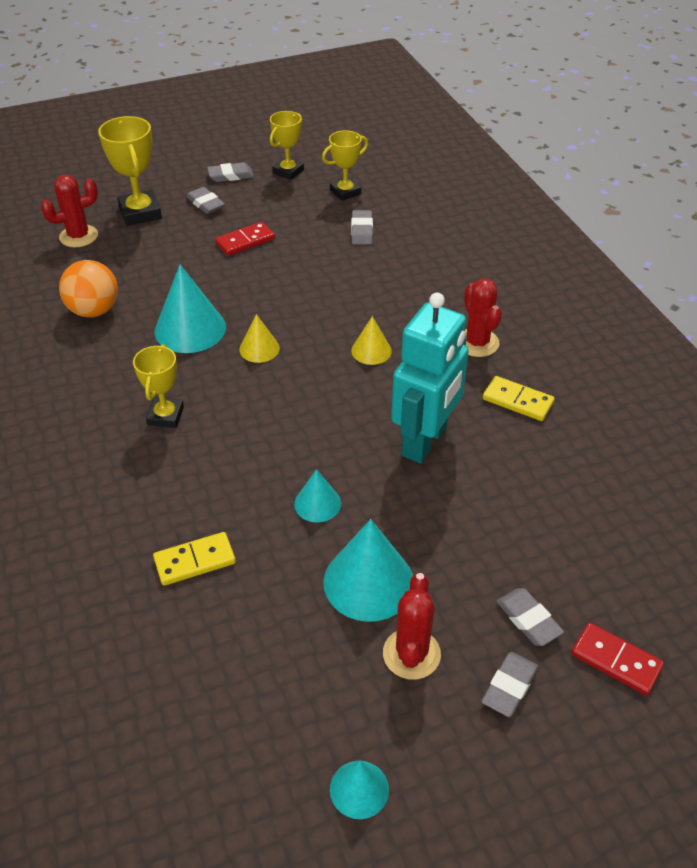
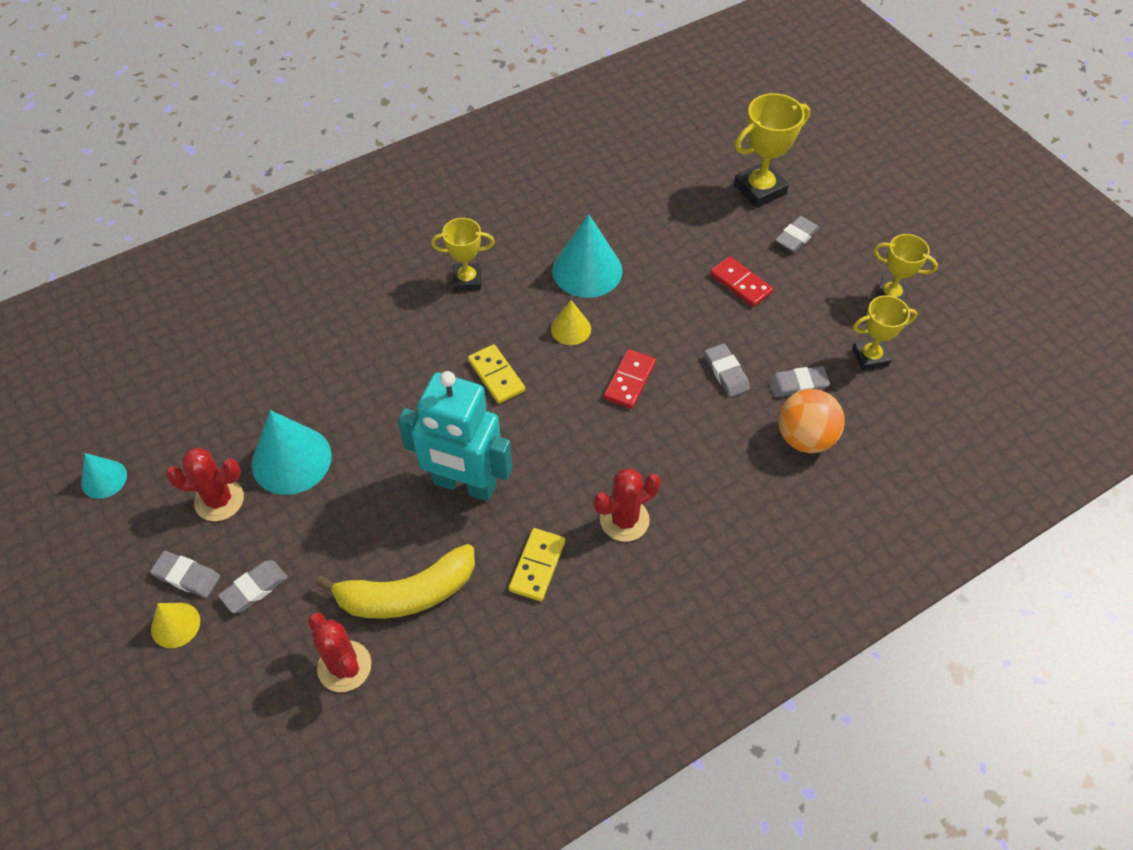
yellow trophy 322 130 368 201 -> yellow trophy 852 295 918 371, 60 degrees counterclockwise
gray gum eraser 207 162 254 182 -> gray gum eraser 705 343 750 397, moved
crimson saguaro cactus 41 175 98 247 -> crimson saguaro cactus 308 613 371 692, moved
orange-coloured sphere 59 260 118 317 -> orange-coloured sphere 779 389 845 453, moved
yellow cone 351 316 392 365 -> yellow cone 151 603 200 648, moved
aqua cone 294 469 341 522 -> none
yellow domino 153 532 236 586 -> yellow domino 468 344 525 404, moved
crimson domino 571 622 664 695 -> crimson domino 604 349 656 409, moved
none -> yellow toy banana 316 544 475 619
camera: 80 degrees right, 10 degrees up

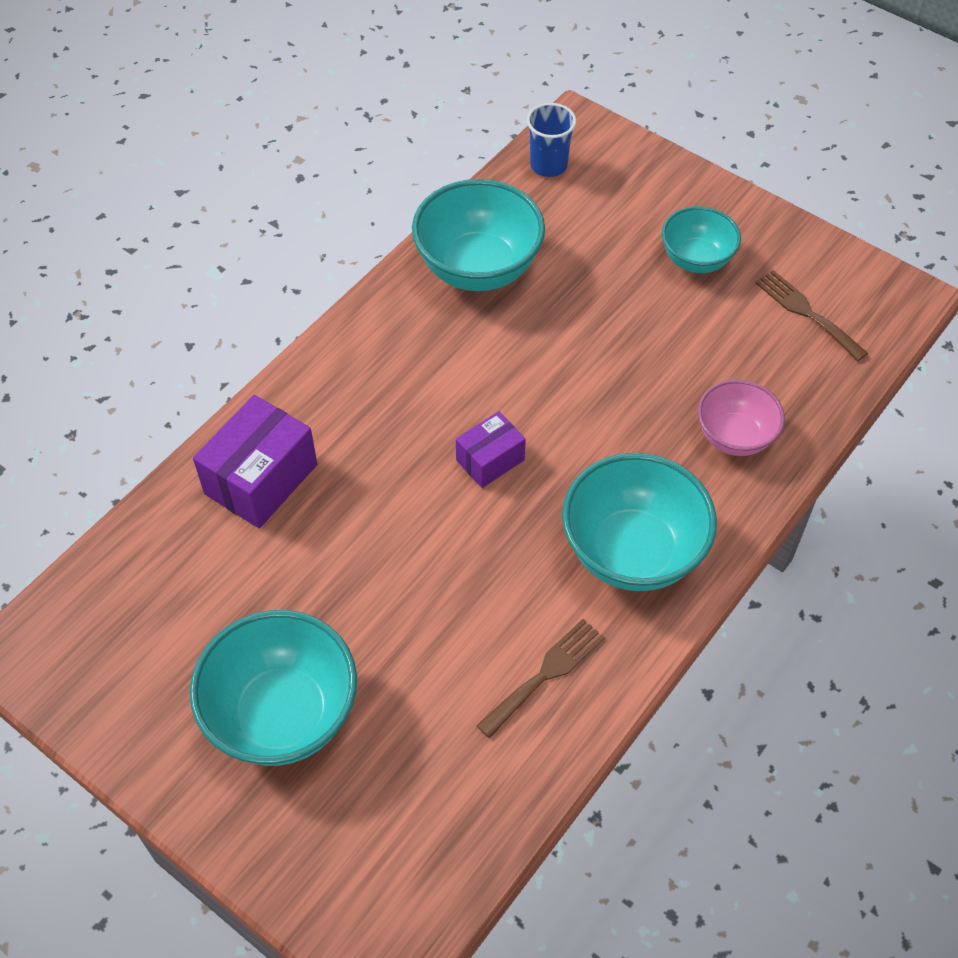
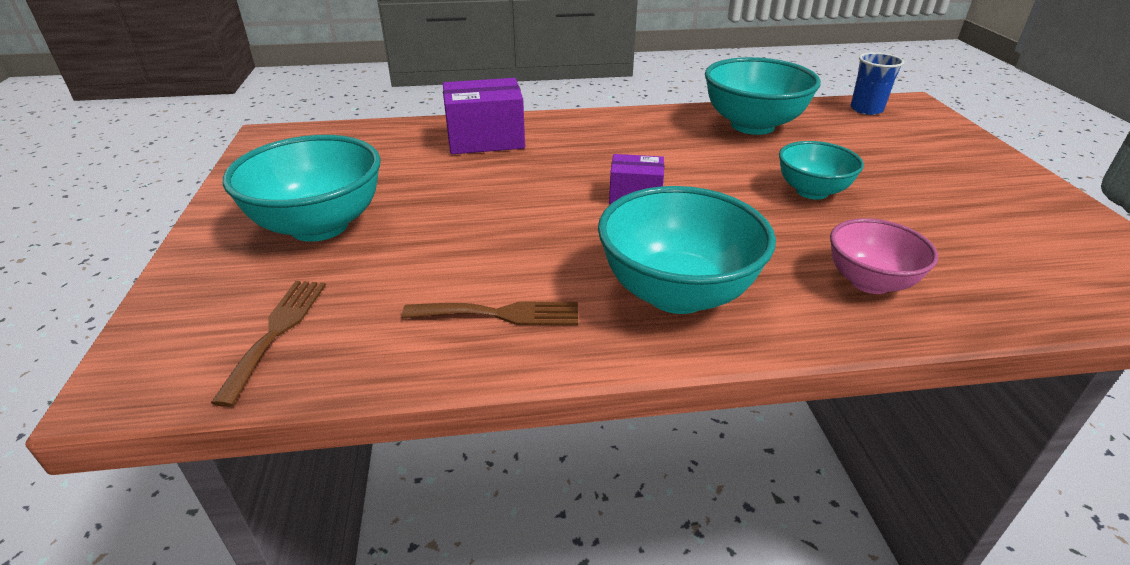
aqua bowl 662 206 741 273 -> aqua bowl 779 141 864 200, moved
dark brown dinner fork 755 270 868 361 -> dark brown dinner fork 211 281 326 407, moved
camera: 45 degrees right, 20 degrees down

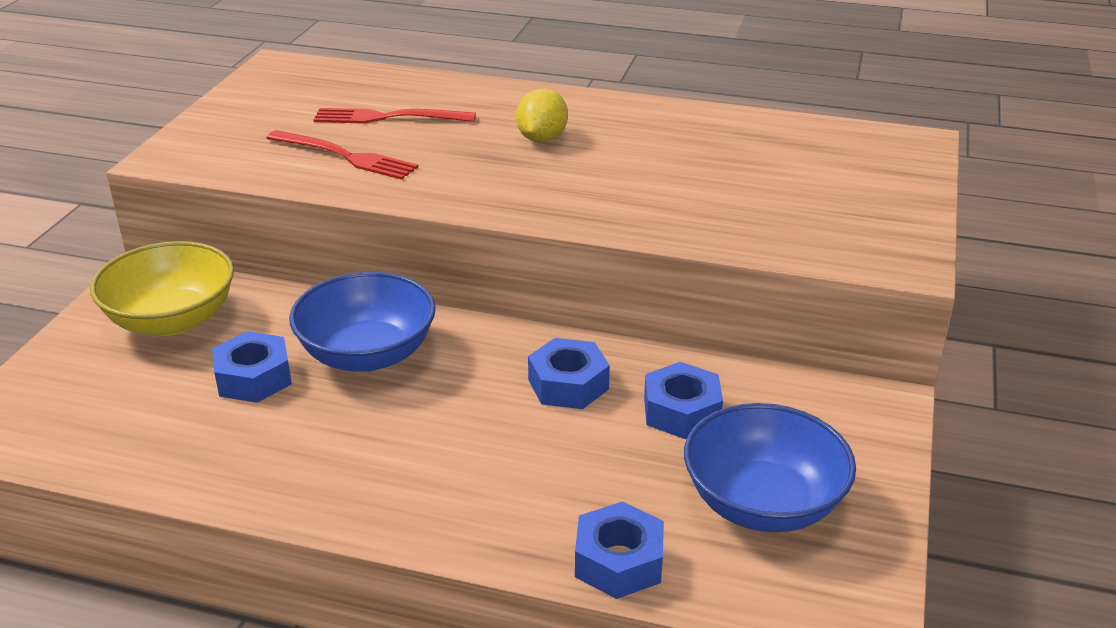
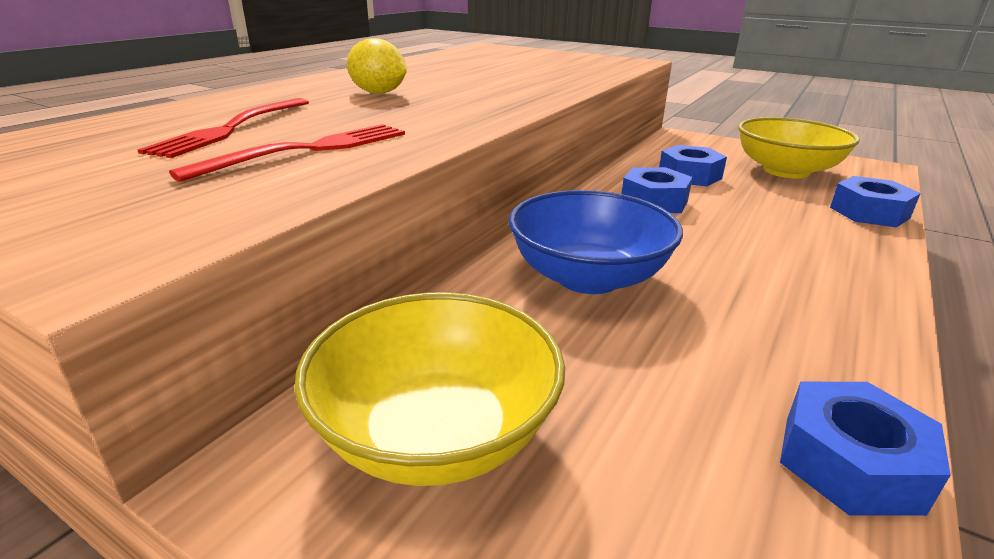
royal blue hexagon nut 212 331 292 403 -> royal blue hexagon nut 780 382 951 516, moved
royal blue bowl 684 403 856 532 -> yellow bowl 738 117 860 179
camera: 75 degrees left, 5 degrees down

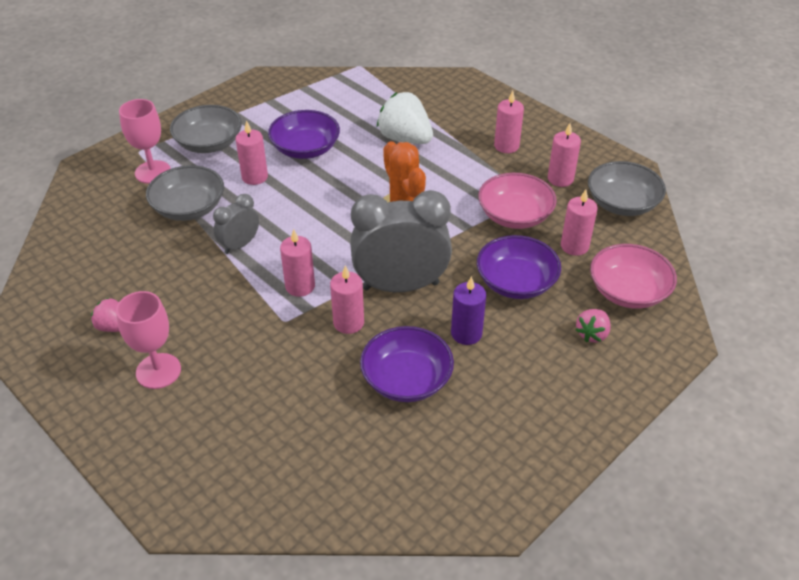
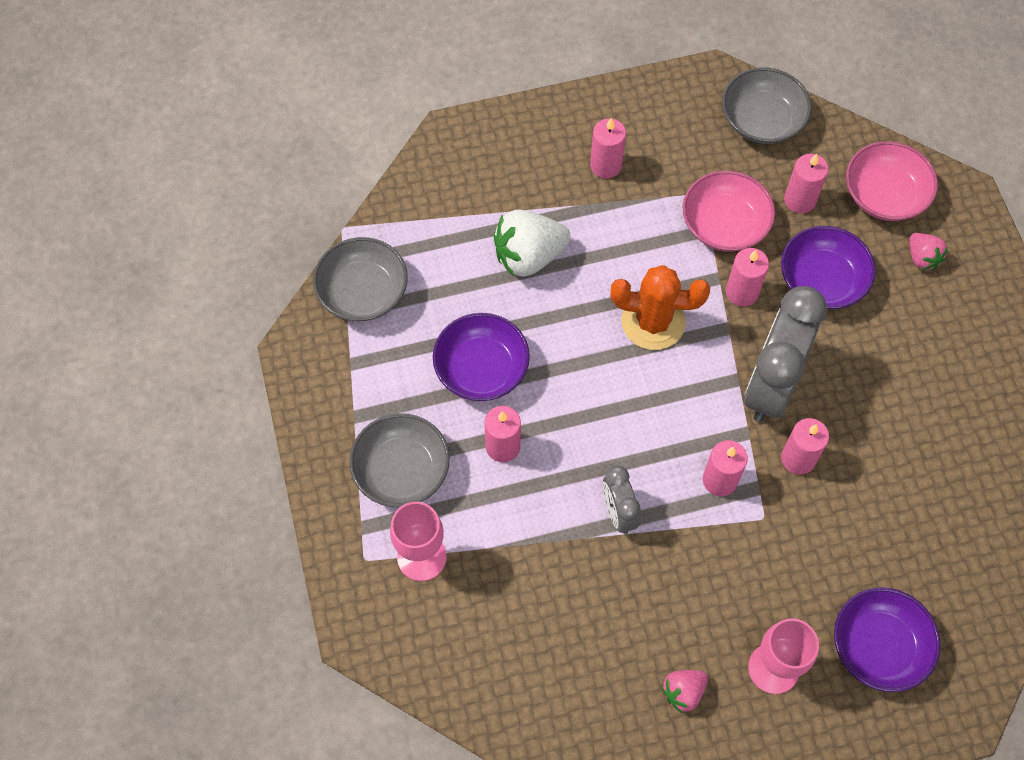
rosy candle 548 123 581 187 -> rosy candle 726 248 769 307, moved
gray bowl 146 165 224 221 -> gray bowl 313 237 408 321, moved
purple candle 451 276 486 345 -> none
purple bowl 360 326 454 402 -> purple bowl 834 587 941 692, moved
camera: 60 degrees left, 20 degrees up

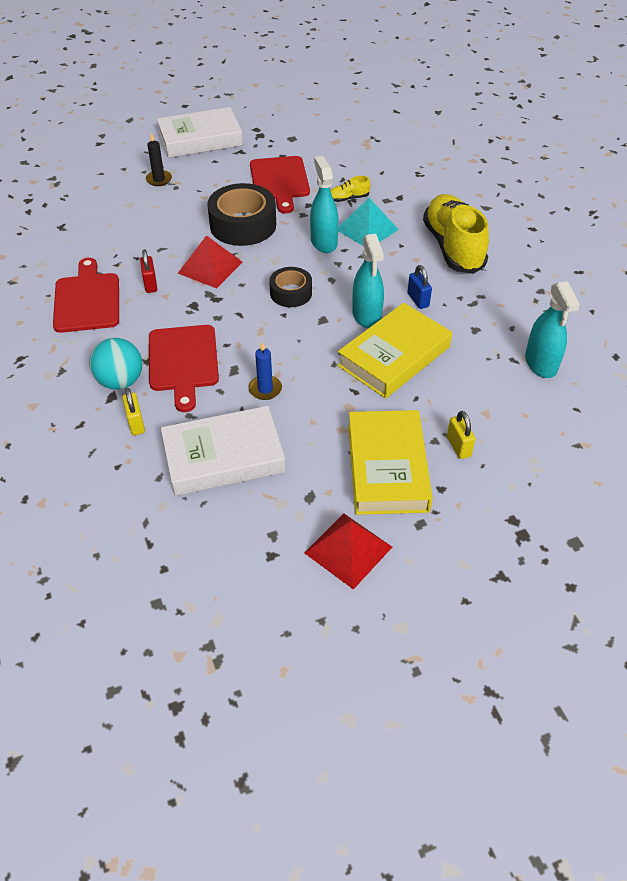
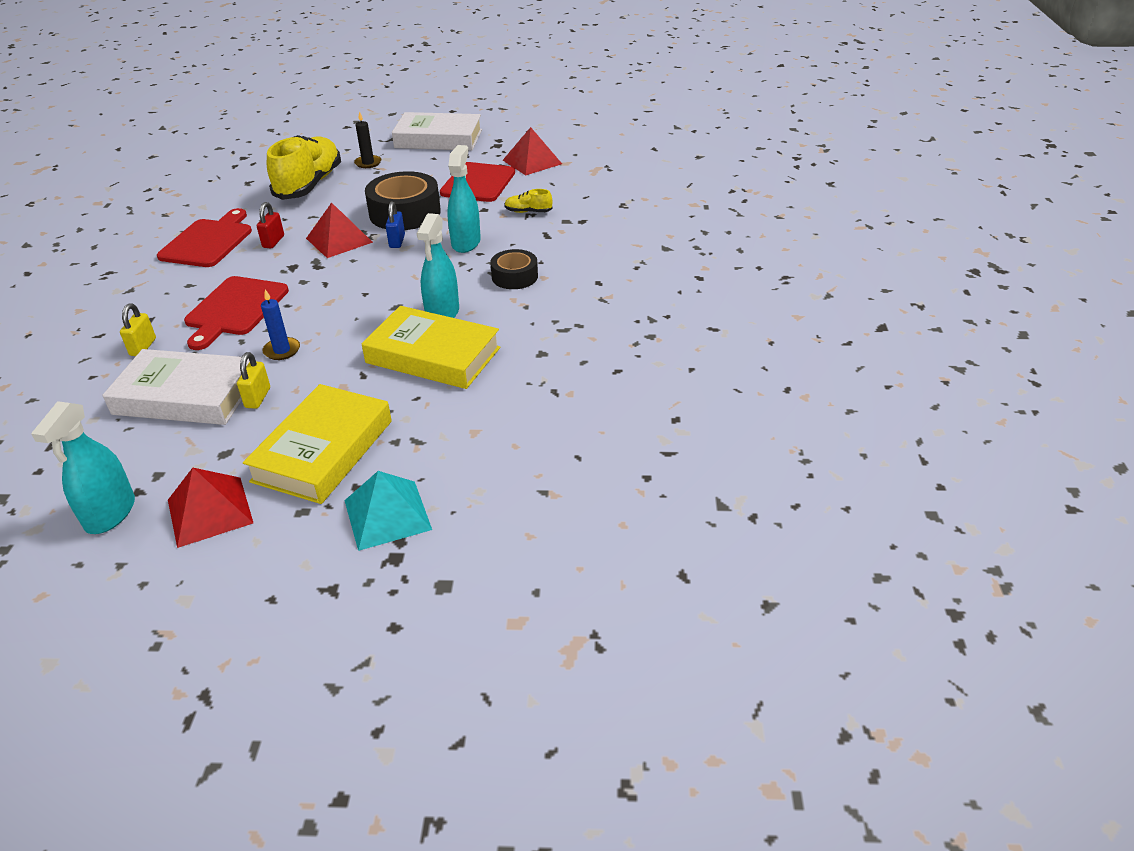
yellow sneaker 423 194 489 274 -> yellow sneaker 267 135 341 200, moved
aqua solid pyramid 338 198 399 246 -> aqua solid pyramid 344 471 432 551, moved
royal blue lock 407 265 432 309 -> royal blue lock 386 201 405 248, moved
black tape 269 267 312 307 -> black tape 490 249 538 289, moved
aqua spray bottle 525 281 580 378 -> aqua spray bottle 31 401 135 534, moved
yellow hardback 337 303 452 399 -> yellow hardback 362 306 500 389, 45 degrees clockwise
aqua sphere 89 338 143 390 -> none
yellow lock 447 411 475 459 -> yellow lock 237 352 270 409, moved
none -> crimson solid pyramid 503 127 562 176
camera: 25 degrees right, 10 degrees down

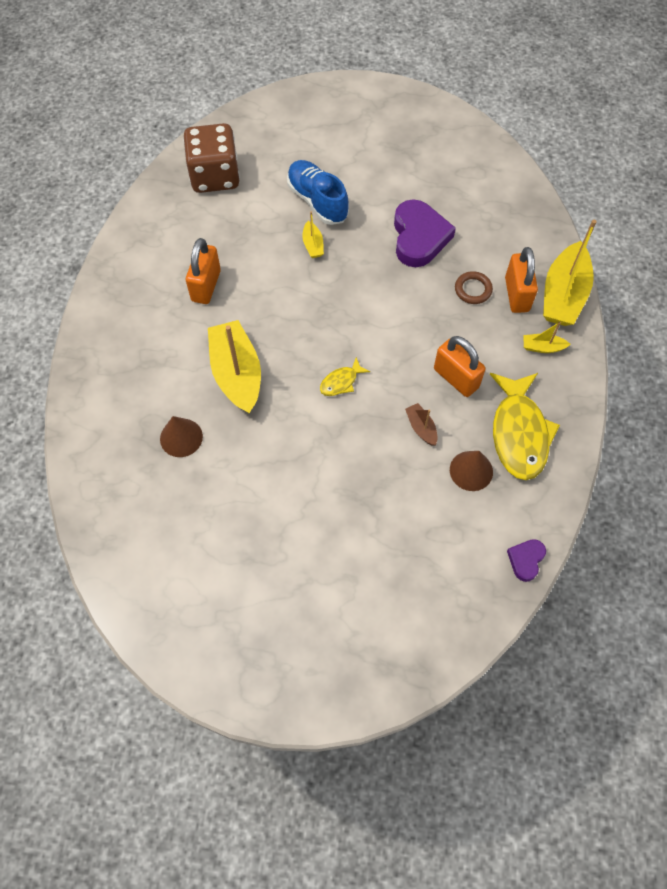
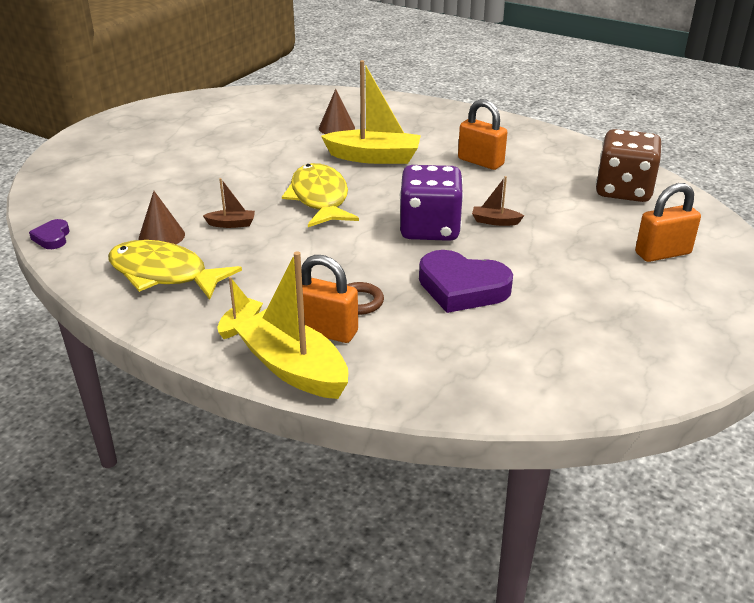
royal blue sneaker 287 160 349 225 -> none
yellow toy boat 302 211 324 258 -> dark brown toy boat 472 176 524 226
orange-coloured lock 434 336 485 397 -> orange-coloured lock 635 183 701 262, moved
yellow fish figure 320 357 370 396 -> yellow fish figure 282 163 359 227, x2.16
purple heart shape 507 539 546 582 -> purple heart shape 29 219 70 249, 150 degrees counterclockwise
none -> purple die 400 165 463 241
camera: 115 degrees right, 30 degrees down

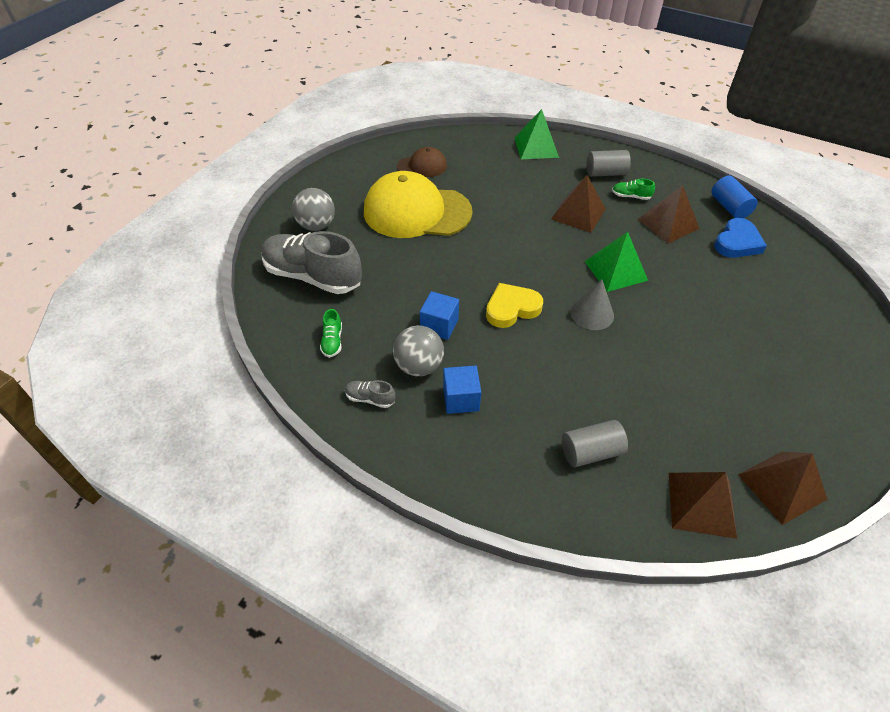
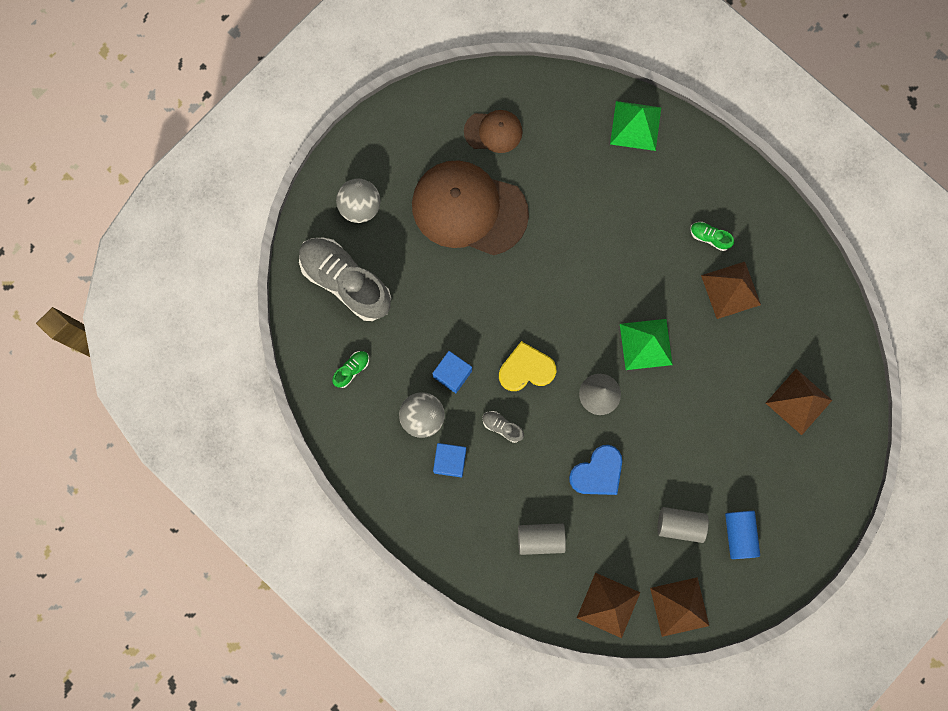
gray cylinder shape 586 150 631 177 -> gray cylinder shape 657 507 709 543, moved
yellow baseball cap 364 171 473 238 -> dark brown baseball cap 412 160 529 255
dark brown solid pyramid 551 175 606 233 -> dark brown solid pyramid 766 369 832 435, moved
royal blue cylinder shape 711 176 758 218 -> royal blue cylinder shape 725 511 760 559, moved
royal blue heart shape 714 218 767 258 -> royal blue heart shape 569 445 622 495, moved
emerald sneaker 320 309 342 358 -> emerald sneaker 332 351 369 388, 150 degrees counterclockwise
gray sneaker 345 380 396 408 -> gray sneaker 483 411 524 443, moved
camera: 15 degrees right, 30 degrees up

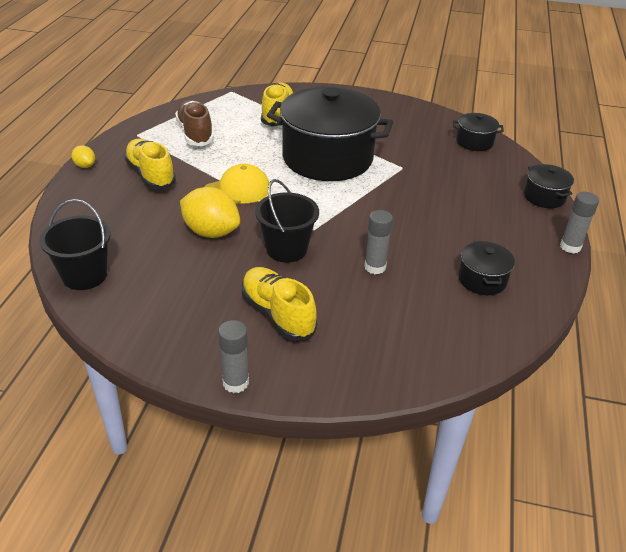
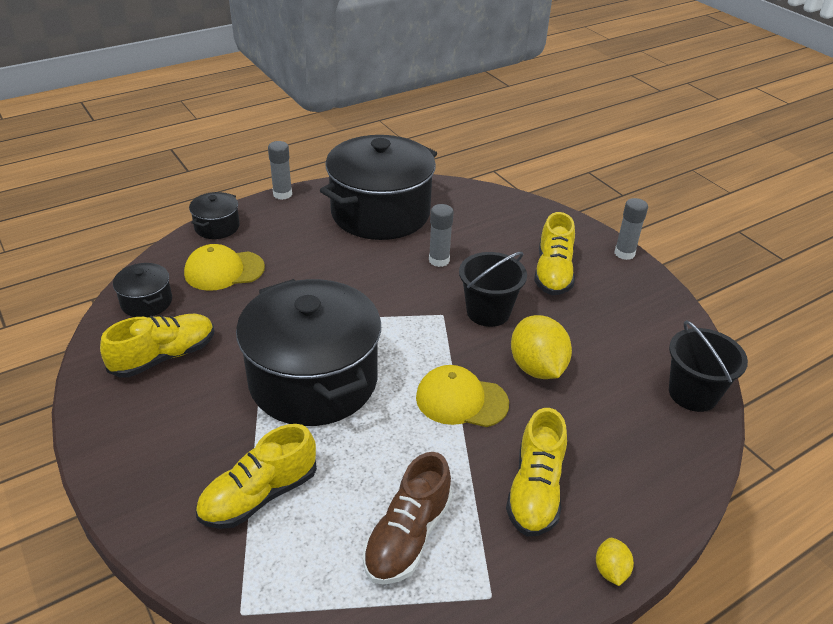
black stockpot 458 241 515 295 -> black stockpot 320 135 437 240, x2.31
none -> yellow baseball cap 184 244 265 291
none -> yellow sneaker 100 314 214 378
camera: 135 degrees left, 0 degrees up

